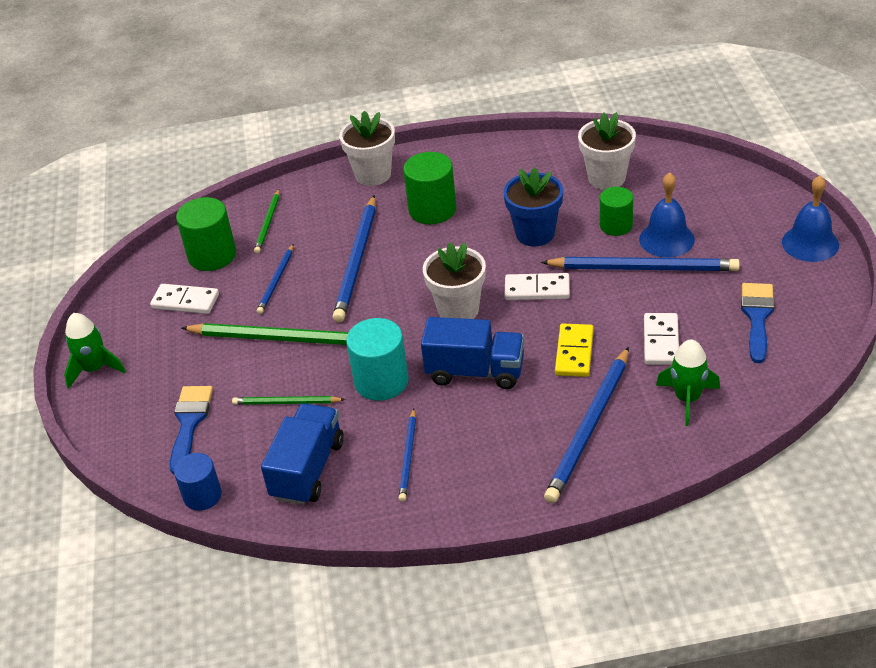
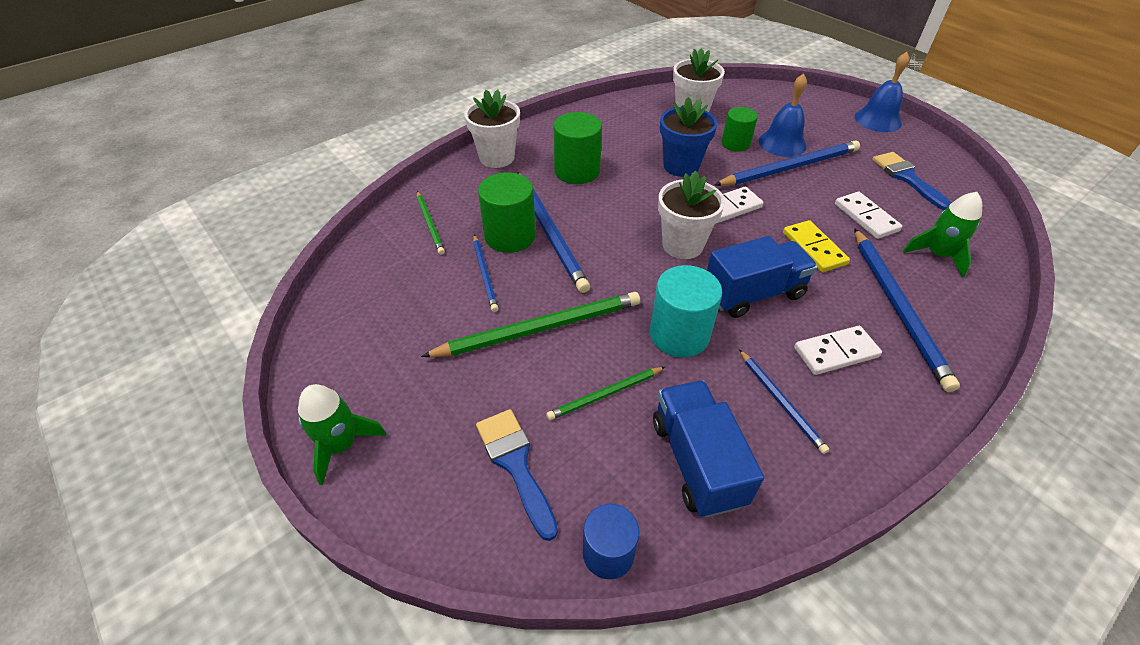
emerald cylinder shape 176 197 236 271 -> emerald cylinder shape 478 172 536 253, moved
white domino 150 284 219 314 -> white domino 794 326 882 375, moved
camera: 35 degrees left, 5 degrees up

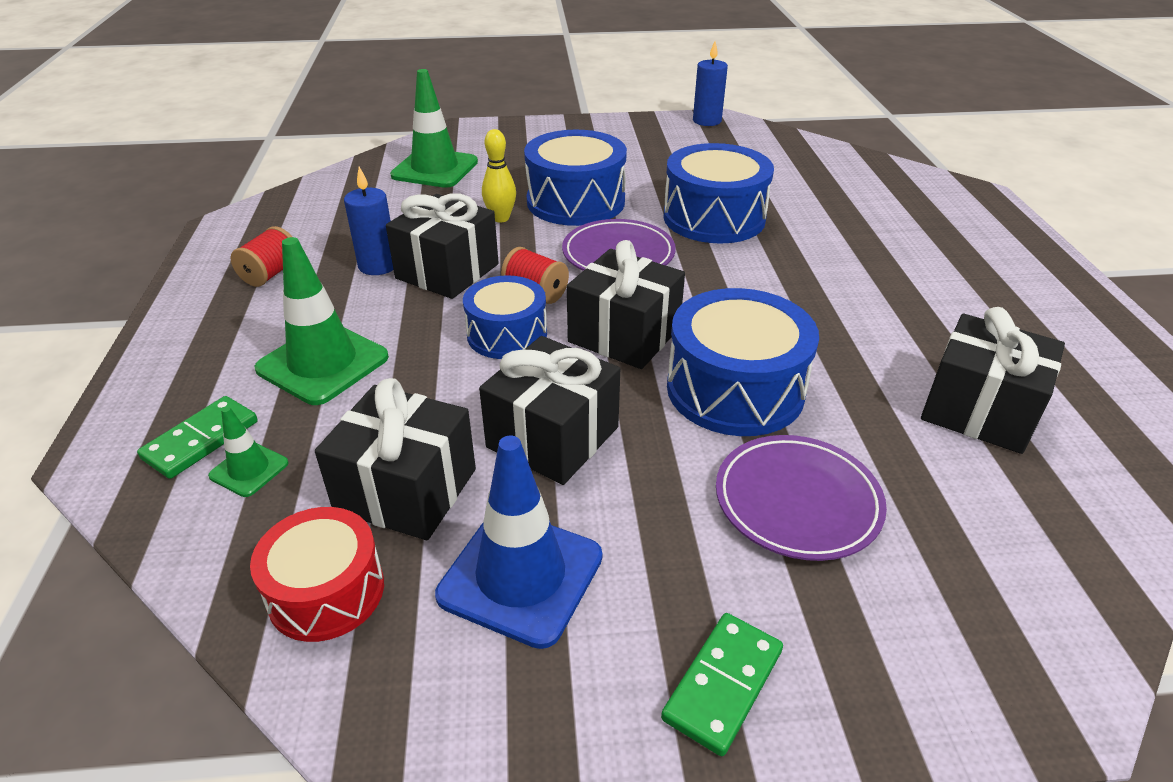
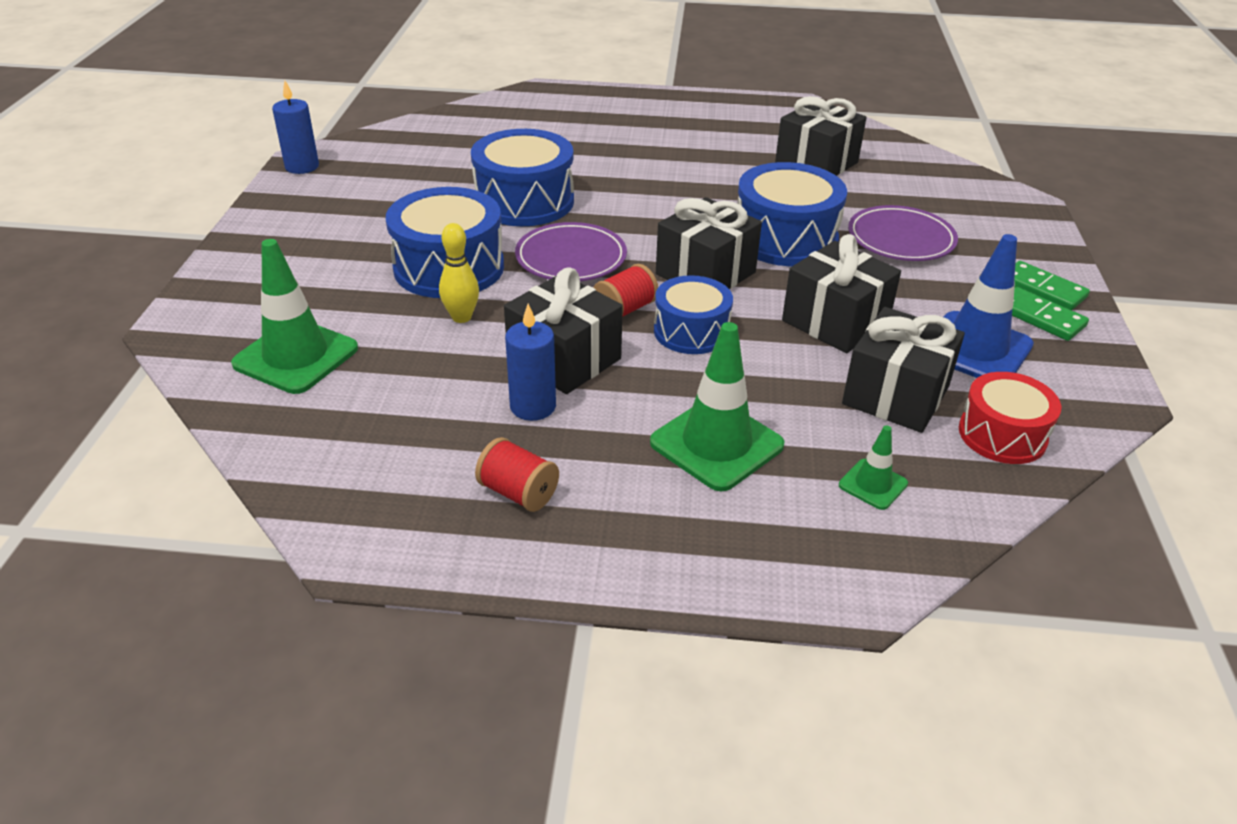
emerald domino 137 396 258 479 -> emerald domino 1012 287 1089 341, moved
camera: 80 degrees left, 0 degrees up

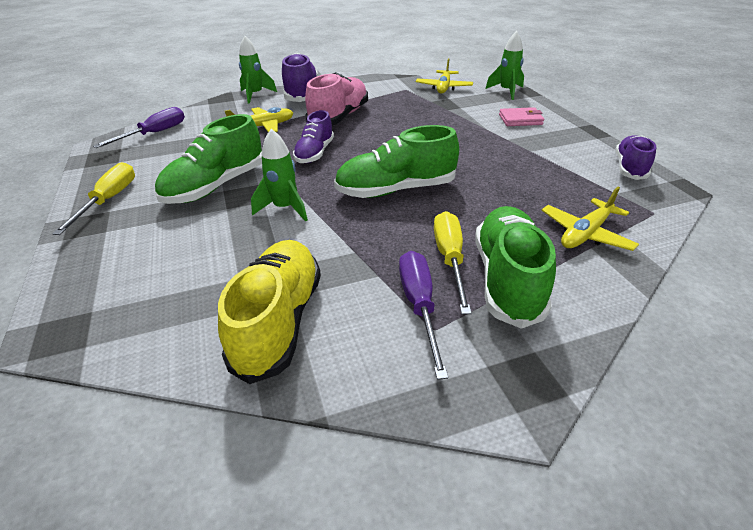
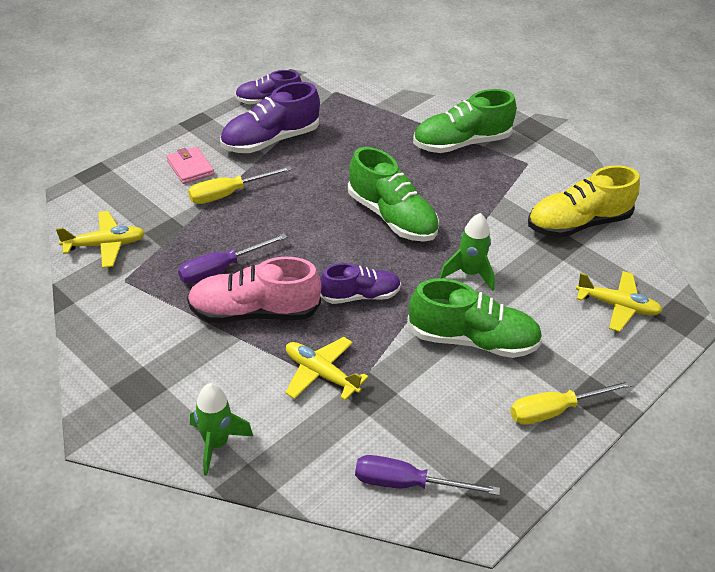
emerald toy rocket 486 31 524 100 -> none
purple sneaker 282 53 318 102 -> purple sneaker 220 82 320 153, moved
yellow aeroplane 542 187 639 251 -> yellow aeroplane 576 271 663 332, moved
yellow hand screwdriver 434 211 472 315 -> yellow hand screwdriver 188 166 292 204, moved
purple hand screwdriver 399 251 448 380 -> purple hand screwdriver 178 233 288 284, moved
camera: 120 degrees left, 5 degrees up

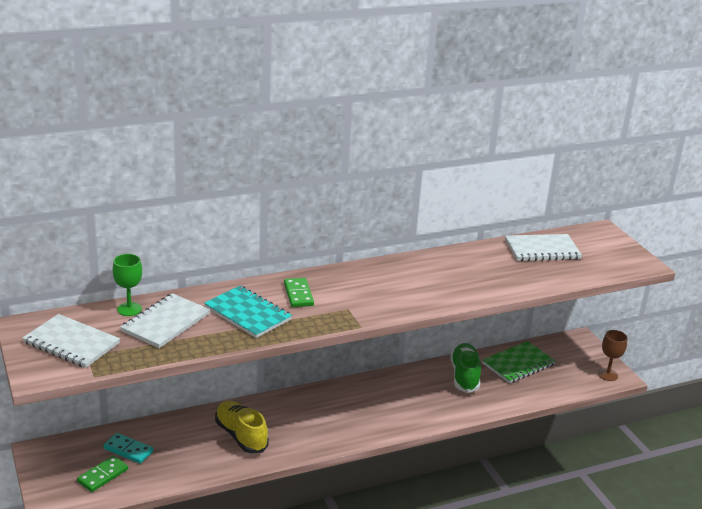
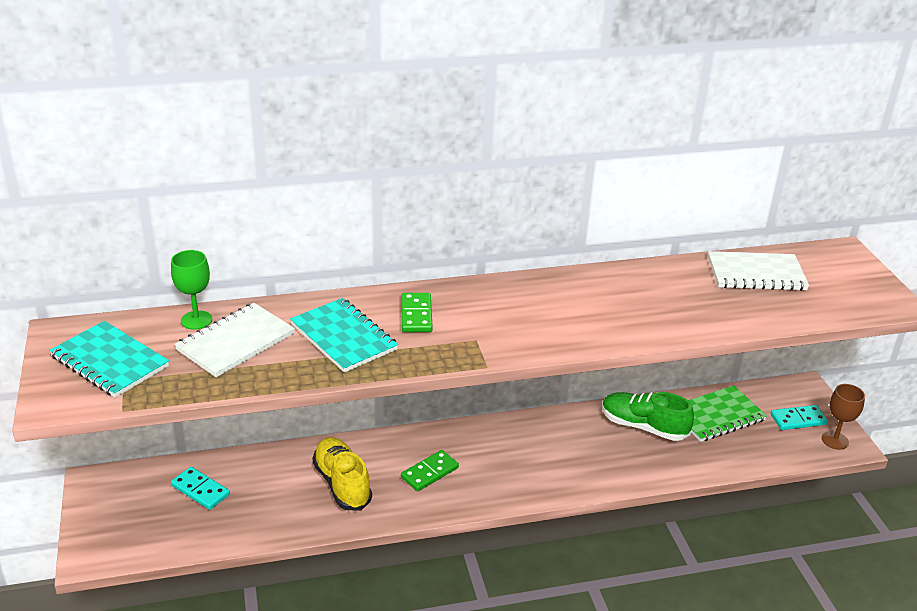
white notepad 23 314 120 368 -> aqua notepad 49 321 169 398
emerald sneaker 451 343 481 393 -> emerald sneaker 602 392 694 441, 75 degrees counterclockwise
emerald domino 77 456 128 492 -> emerald domino 401 450 459 492, moved
none -> aqua domino 771 405 828 430
camera: 10 degrees right, 5 degrees up

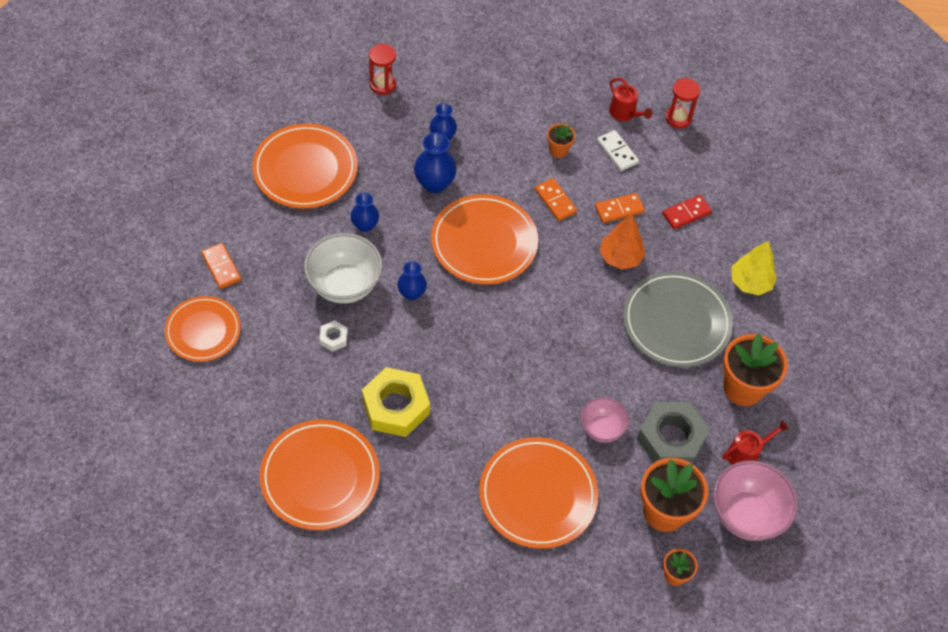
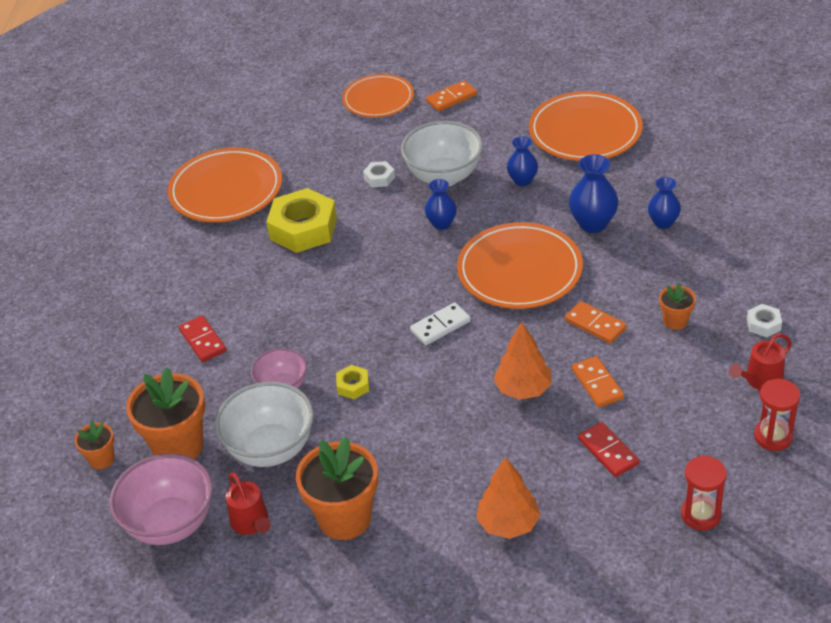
crimson sandglass 369 44 396 95 -> crimson sandglass 681 455 727 530, moved
white domino 597 130 639 171 -> white domino 410 302 471 345, moved
orange-coloured domino 535 178 577 221 -> orange-coloured domino 565 301 627 344, 75 degrees clockwise
yellow fir tree 731 241 777 296 -> orange-coloured fir tree 476 457 540 539
gray dinner plate 623 271 733 367 -> none
gray hexagon nut 637 402 710 464 -> white bowl 215 382 314 467
orange-coloured dinner plate 479 437 599 549 -> crimson domino 179 316 226 362
none -> white hexagon nut 747 304 782 337
none -> yellow hexagon nut 336 365 369 399
camera: 95 degrees right, 15 degrees down

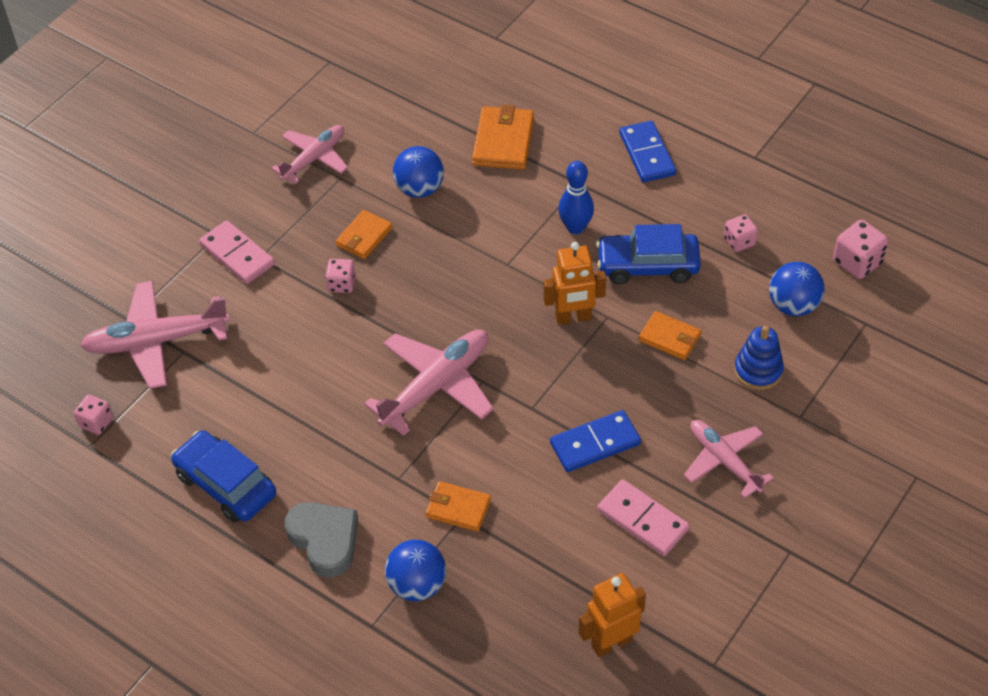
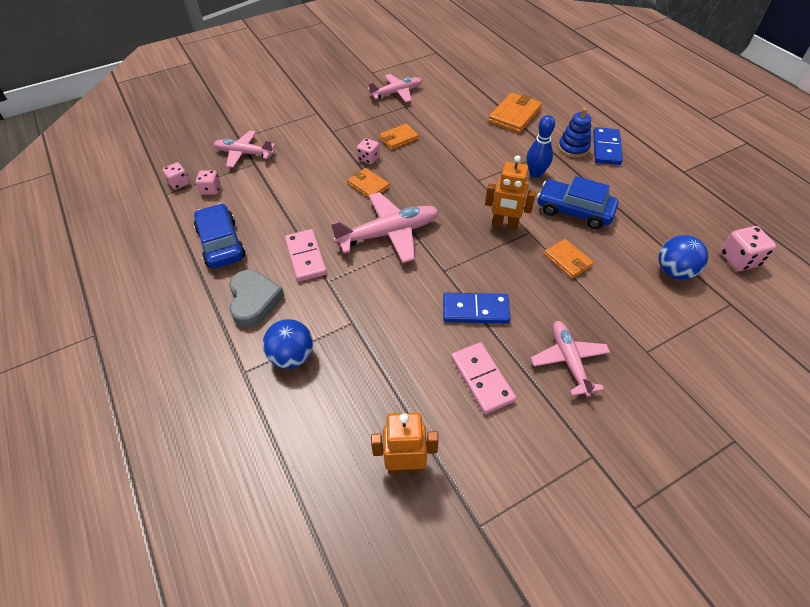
royal blue sphere 393 146 444 198 -> none
rosy die 724 214 758 252 -> rosy die 196 170 221 195, moved
rosy domino 199 220 275 284 -> rosy domino 285 229 327 282, moved
rosy aeroplane 80 281 230 389 -> rosy aeroplane 214 131 275 168, x0.66
royal blue stacking rings 734 326 784 390 -> royal blue stacking rings 558 108 591 158, moved
orange-coloured card wallet 426 481 491 532 -> orange-coloured card wallet 347 168 390 198, moved
camera: 25 degrees right, 0 degrees up

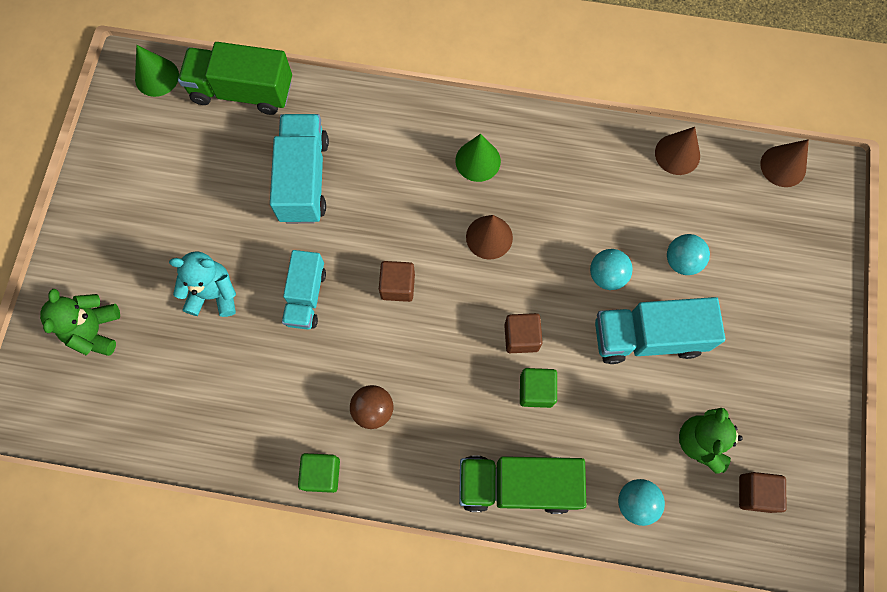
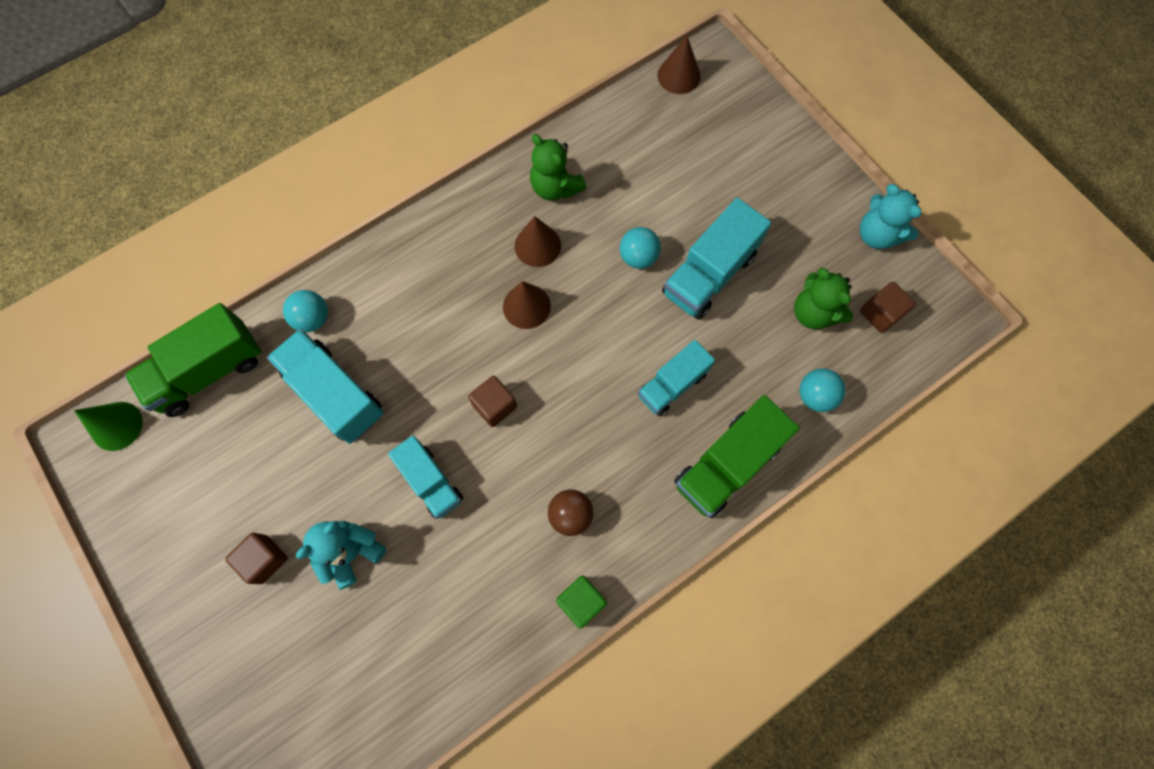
dark brown cone 655 127 700 175 -> dark brown cone 515 216 561 267, moved
emerald cone 455 134 501 182 -> none
aqua sphere 667 234 710 275 -> aqua sphere 283 290 328 332, moved
emerald stuffed bear 40 289 120 356 -> emerald stuffed bear 530 134 587 201, moved
dark brown block 504 313 543 353 -> dark brown block 225 533 288 584, moved
emerald block 520 368 557 408 -> aqua toy truck 638 340 715 417
none -> aqua stuffed bear 860 184 921 249
camera: 45 degrees left, 0 degrees up

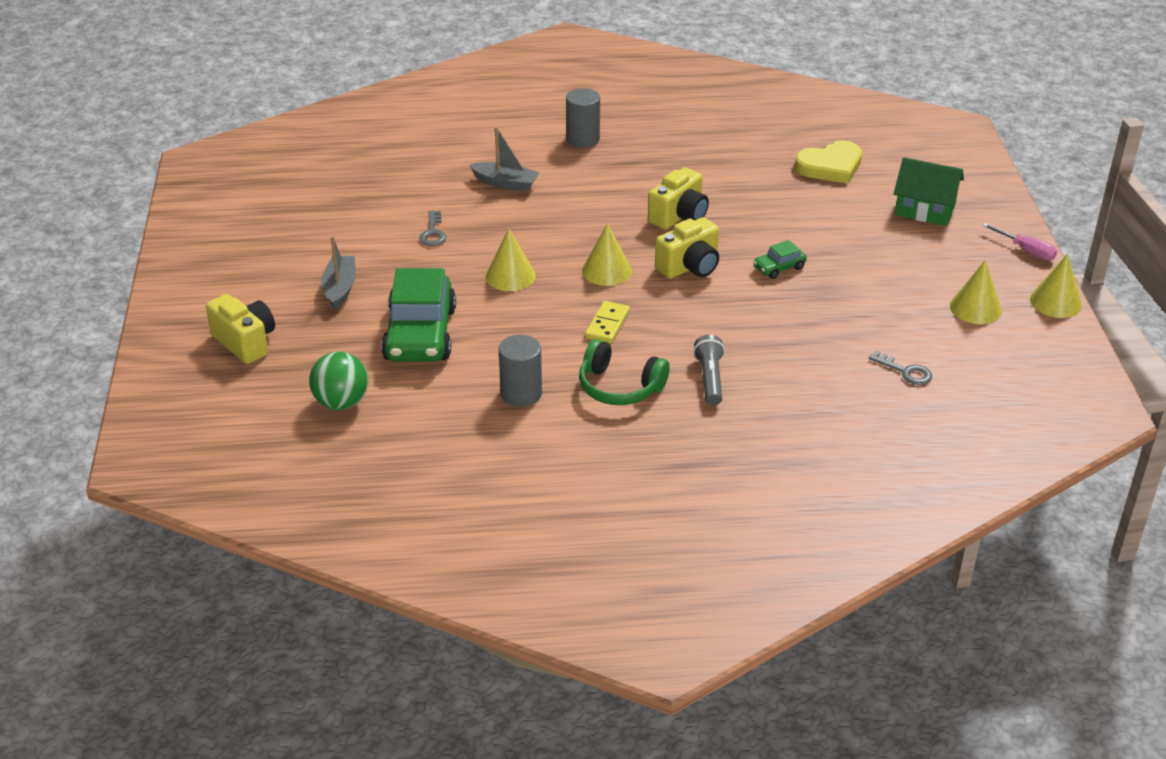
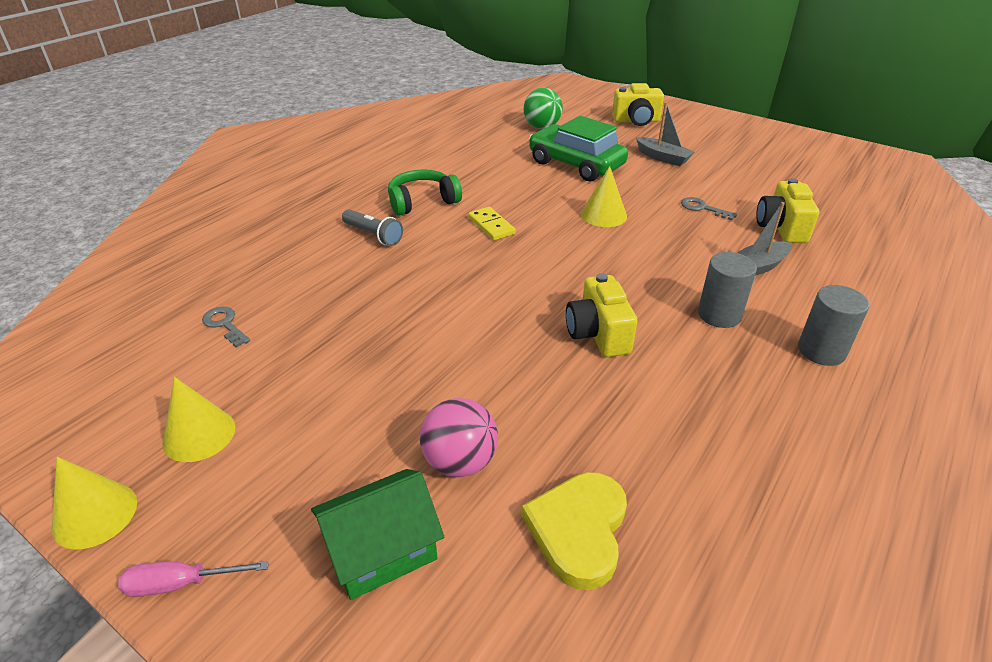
yellow photo camera 655 217 719 279 -> yellow photo camera 756 178 819 243, moved
yellow cone 582 223 632 286 -> none
emerald toy car 753 240 807 279 -> none
gray cylinder shape 499 334 542 407 -> gray cylinder shape 698 252 757 328, moved
gray latchkey 869 351 932 385 -> gray latchkey 202 307 250 347, 60 degrees clockwise
none -> rosy sphere 420 398 498 477
camera: 130 degrees right, 0 degrees up

